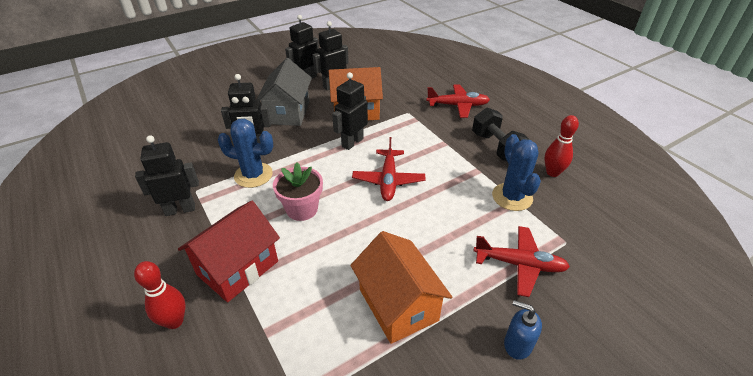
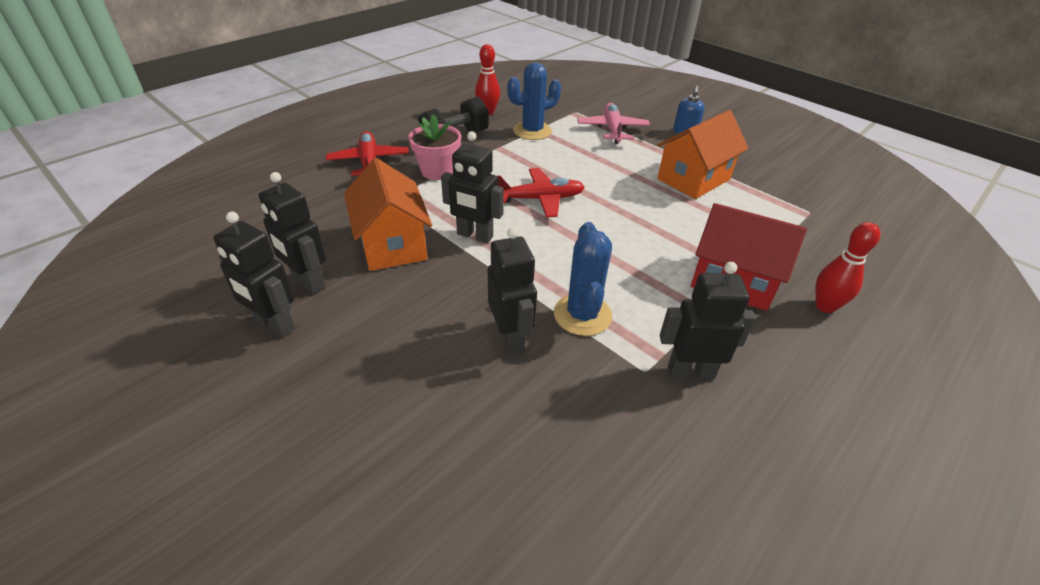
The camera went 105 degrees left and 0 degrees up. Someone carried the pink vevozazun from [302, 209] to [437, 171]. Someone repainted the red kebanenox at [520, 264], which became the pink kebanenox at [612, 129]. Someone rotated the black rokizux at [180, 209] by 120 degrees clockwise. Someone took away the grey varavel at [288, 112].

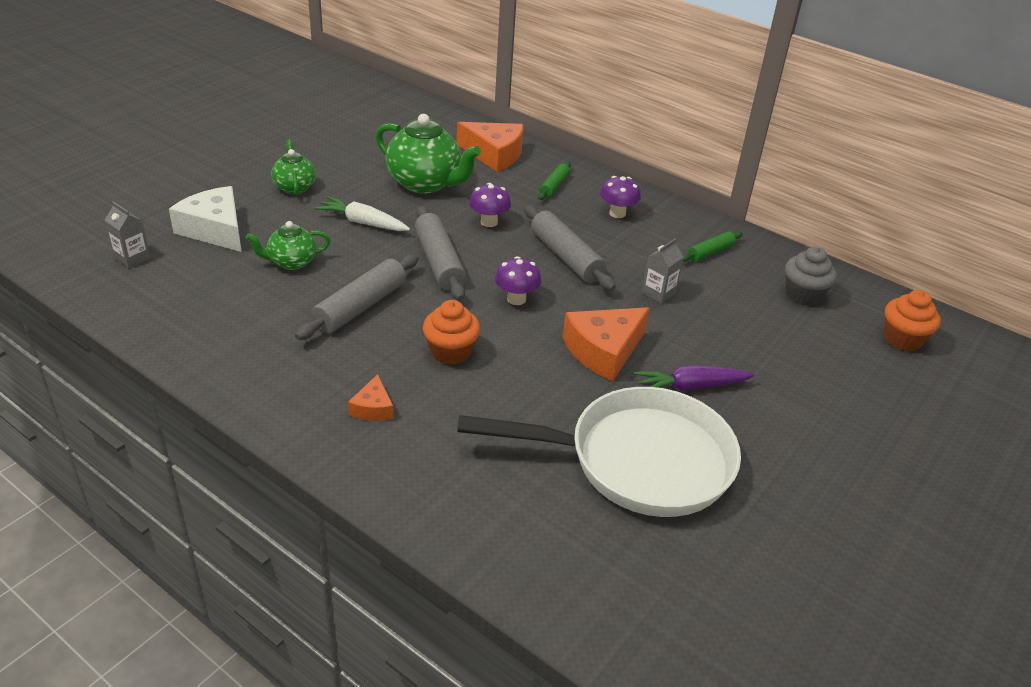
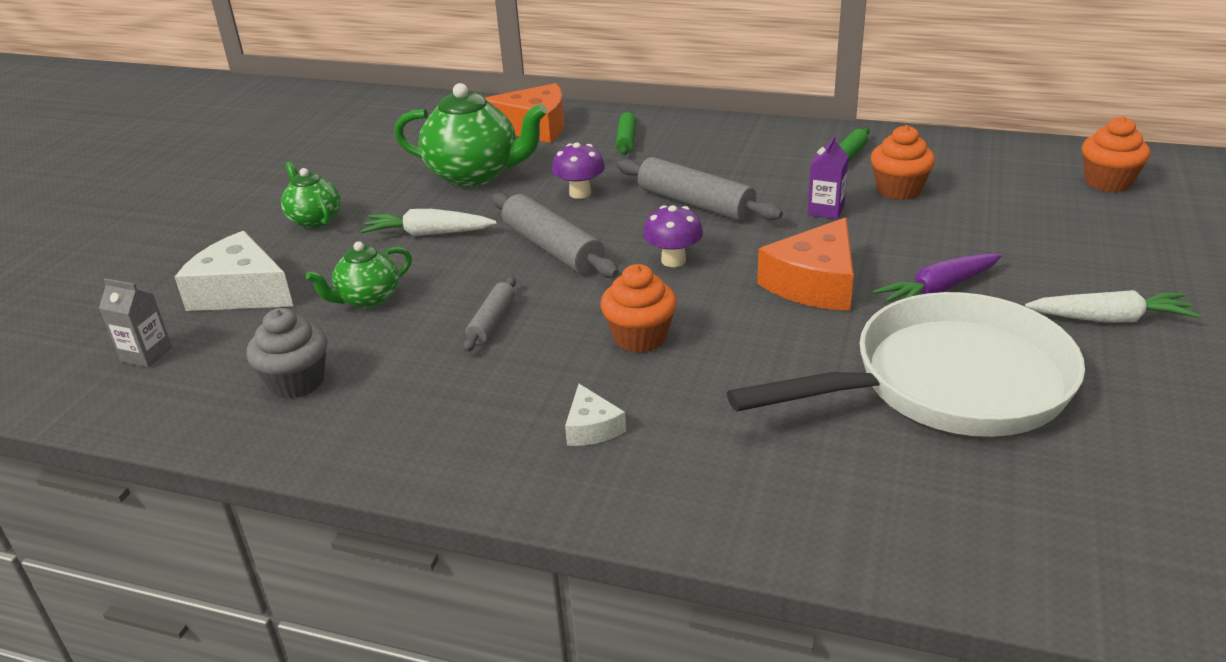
The camera went 15 degrees left and 5 degrees down. Someone carried the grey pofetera from [803, 295] to [296, 382]. Someone scaled the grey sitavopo at [360, 306] by 0.56. Someone repainted the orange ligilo at [373, 408], which became the white ligilo at [591, 427]. Someone repainted the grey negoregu at [658, 293], which became the purple negoregu at [825, 210]. Someone put down the orange pofetera at [899, 190]. Someone put down the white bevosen at [1109, 319]. Someone took away the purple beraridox at [617, 213].

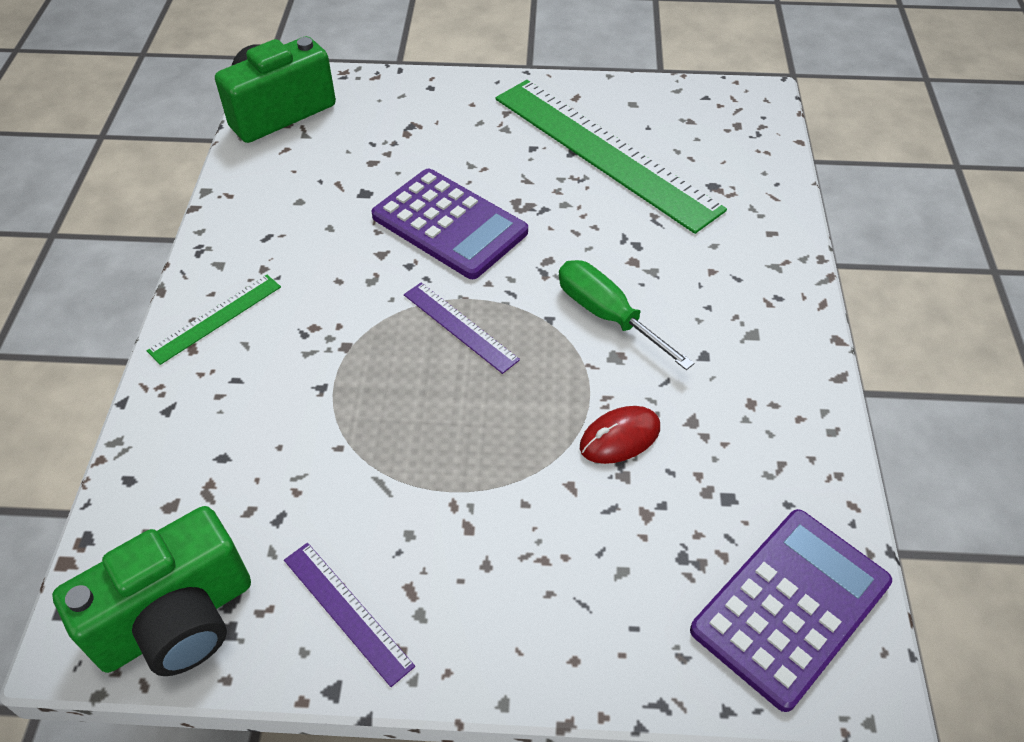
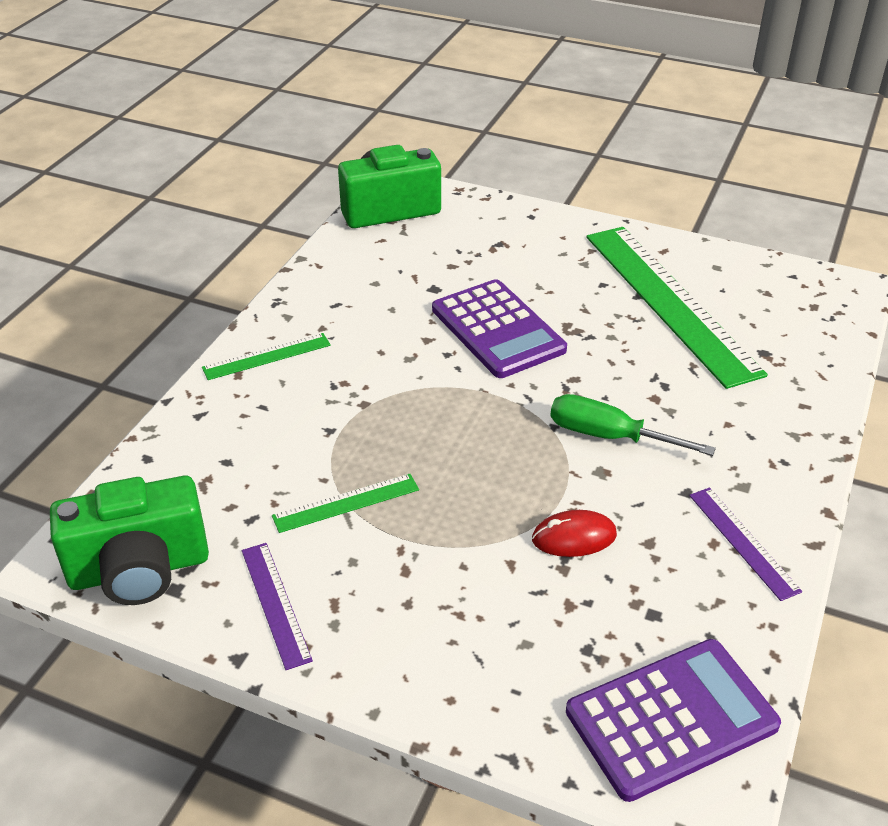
The camera went 20 degrees right and 10 degrees down. Someone put down the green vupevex at [346, 503]. Someone rotated the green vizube at [607, 315] by 45 degrees counterclockwise. Someone carried the purple vupevex from [460, 327] to [743, 542].

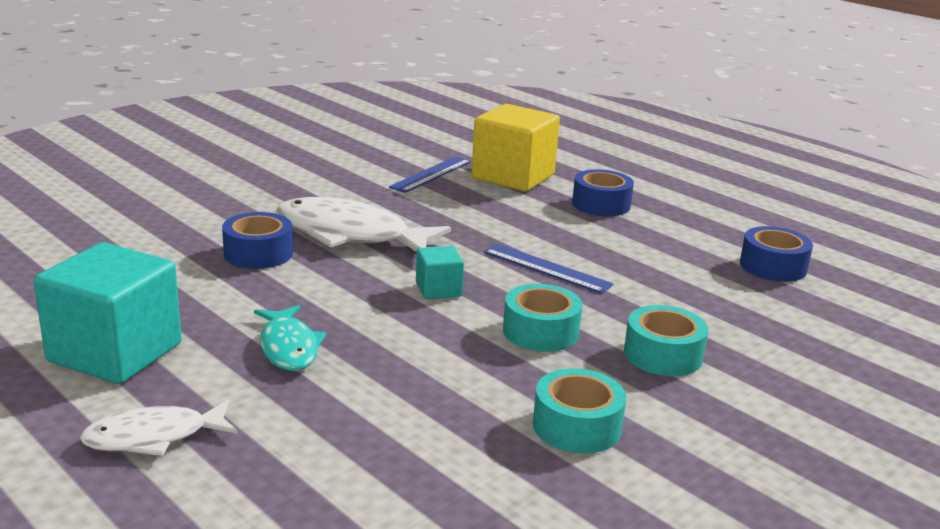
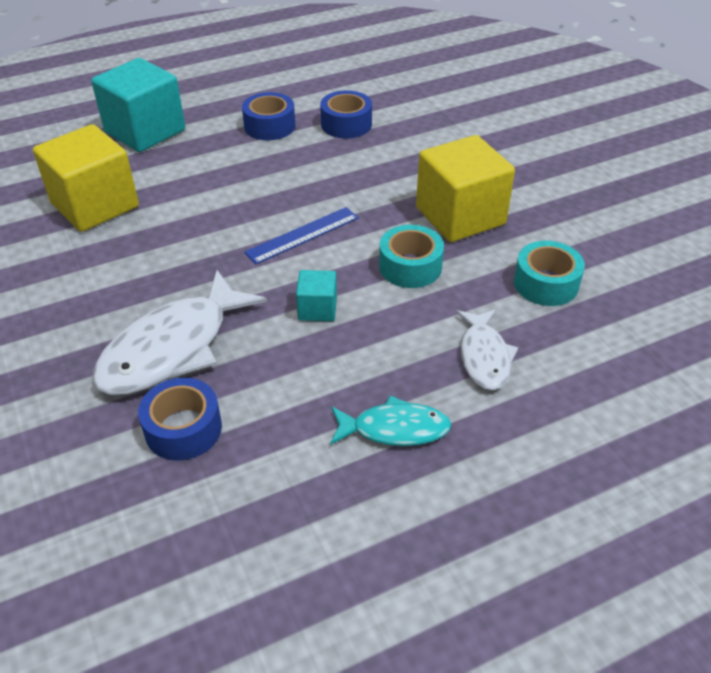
The camera went 70 degrees left and 20 degrees up. Someone carried the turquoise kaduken from [115, 352] to [145, 131]. Someone carried the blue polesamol from [601, 204] to [269, 126]. Someone swapped the turquoise polesamol at [663, 355] for the yellow kaduken at [460, 216]. Someone carried the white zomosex from [153, 437] to [484, 356]. Someone took away the blue vupevex at [431, 174].

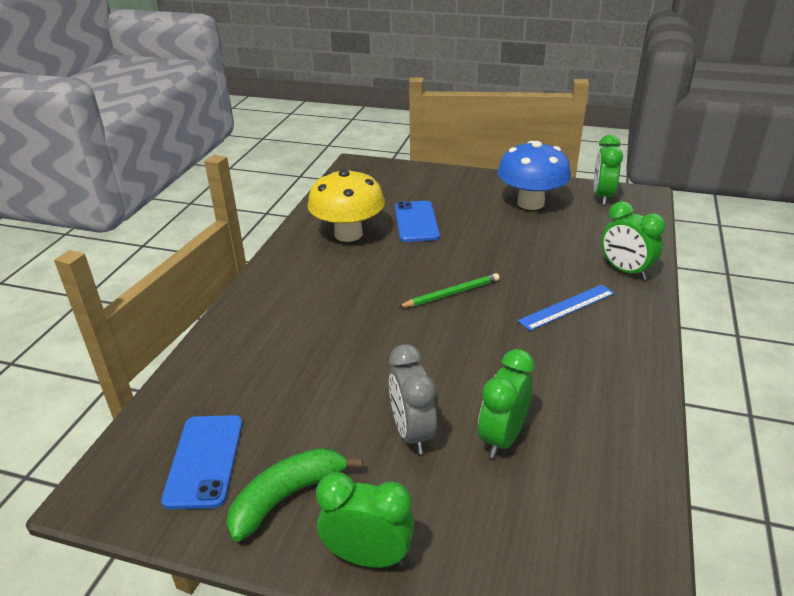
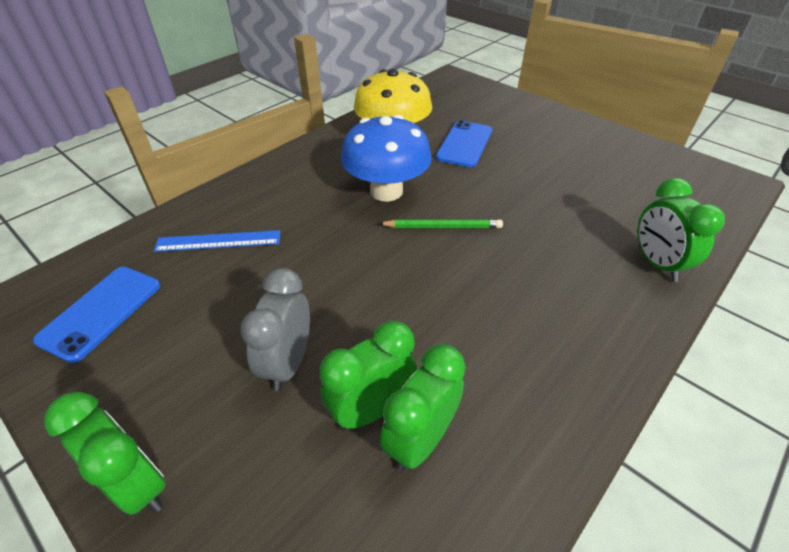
The camera went 25 degrees right and 10 degrees up. Someone carried the blue vupevex from [567, 307] to [218, 241]. Someone carried the blue beraridox from [530, 203] to [386, 191]. Someone carried the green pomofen from [602, 197] to [420, 440]. Someone took away the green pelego at [287, 496].

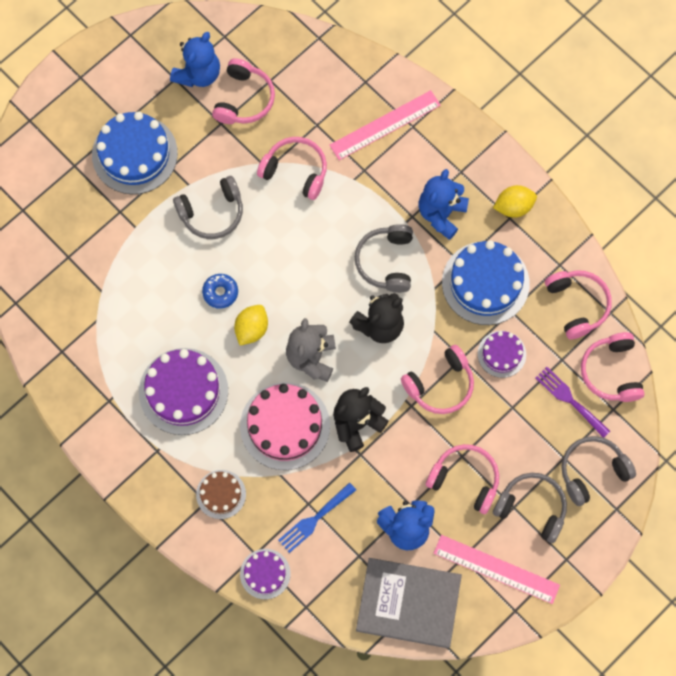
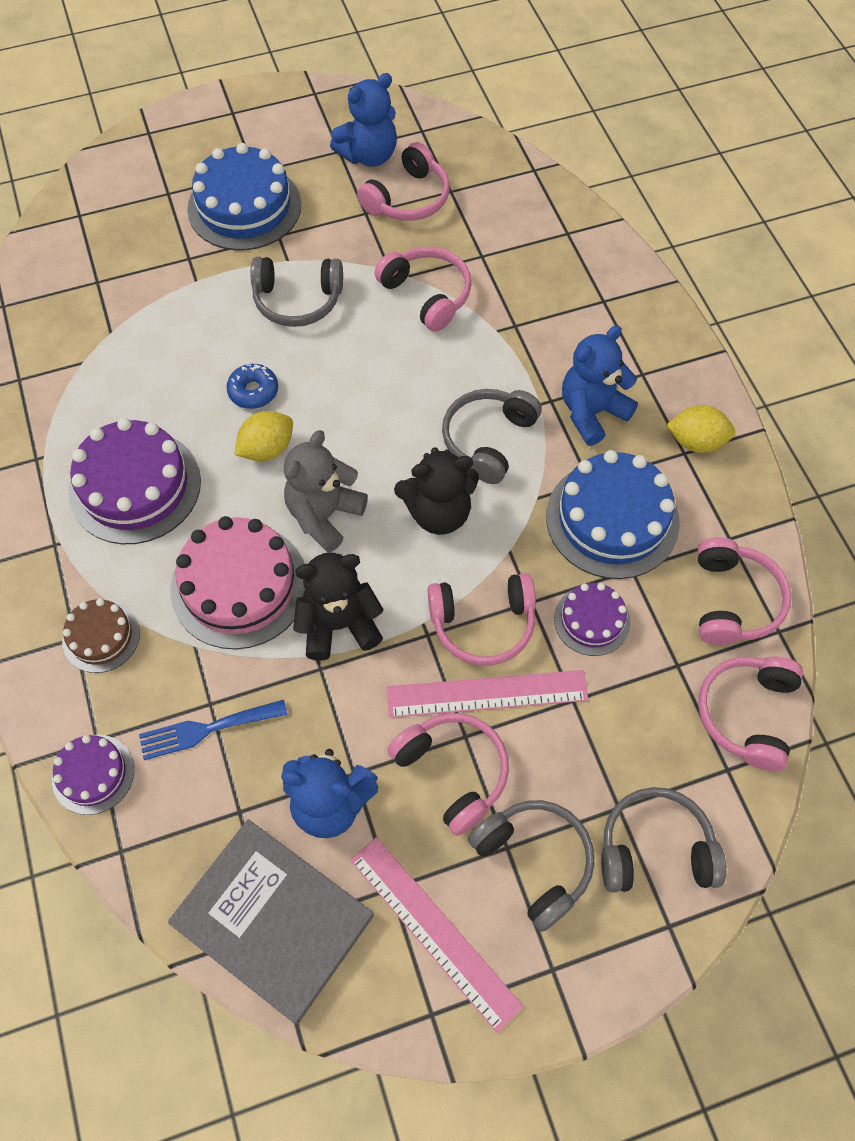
The camera went 25 degrees right and 10 degrees down. Someone carried the pink vupevex from [385, 125] to [487, 694]. Someone took away the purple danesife at [570, 400].

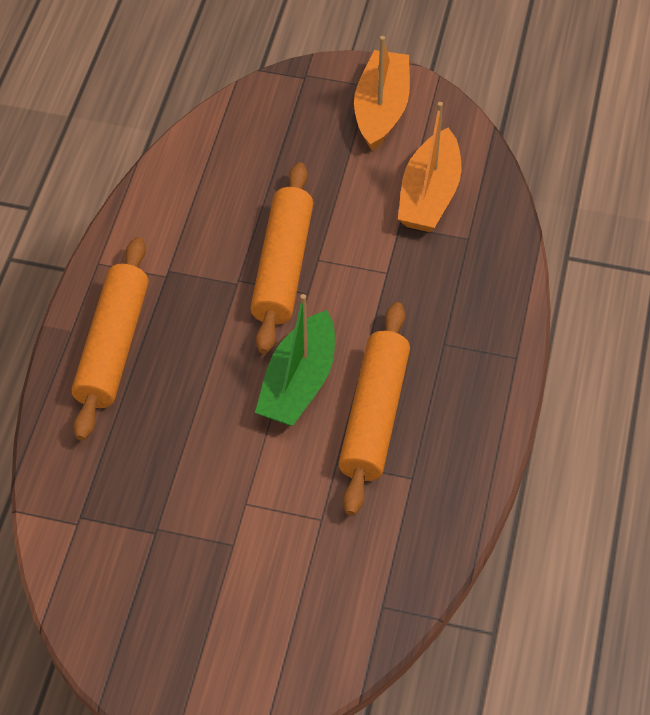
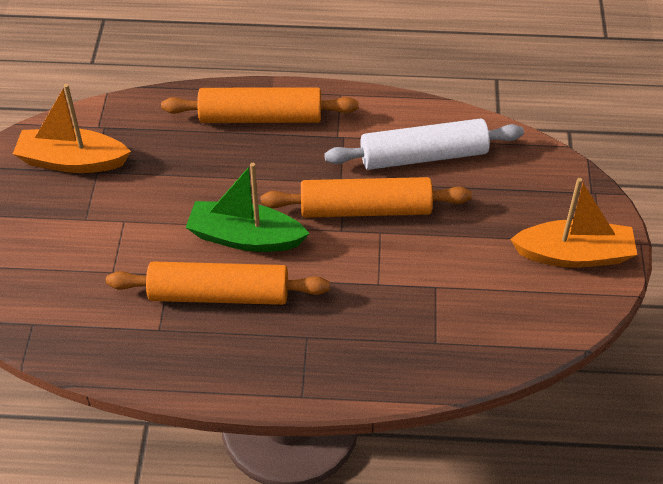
The camera went 80 degrees right and 5 degrees down. Someone carried the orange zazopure from [429, 195] to [72, 161]. Someone put down the white sitavopo at [423, 156].

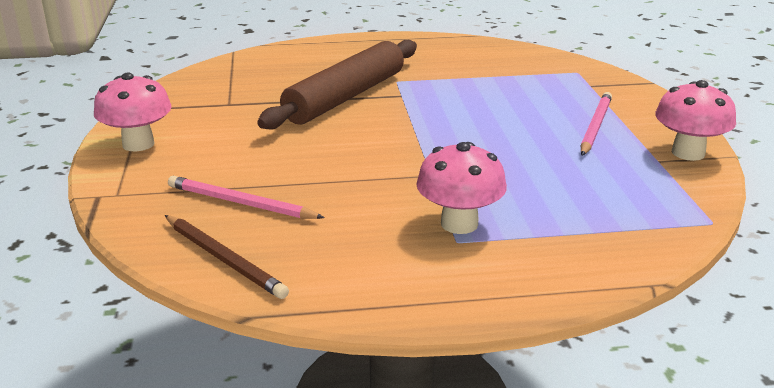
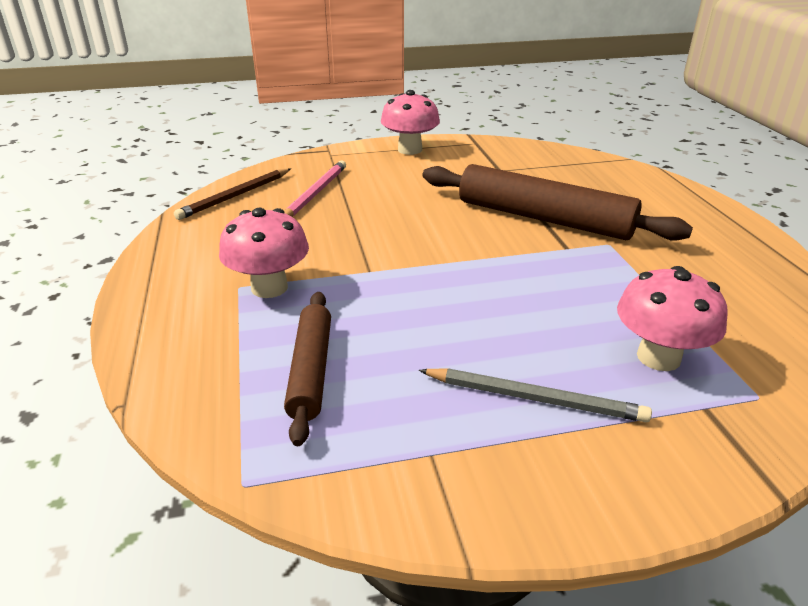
The camera went 85 degrees right and 5 degrees up. Someone put down the brown sitavopo at [311, 371]. Someone repainted the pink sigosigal at [595, 126], which became the grey sigosigal at [535, 398]. Someone carried the pink beraridox from [688, 153] to [658, 357].

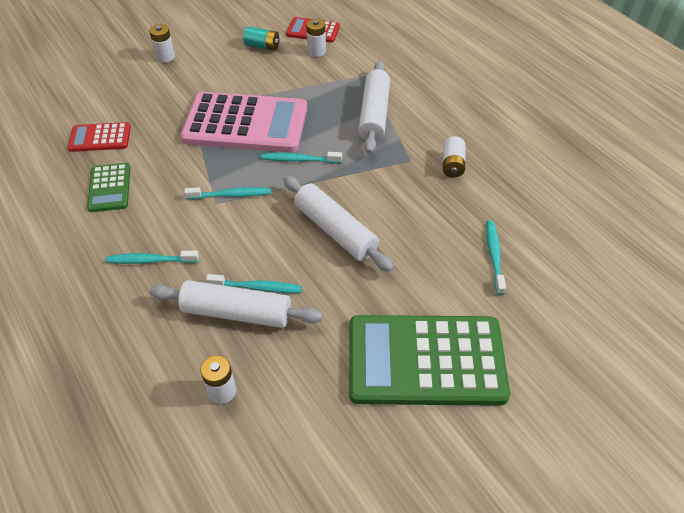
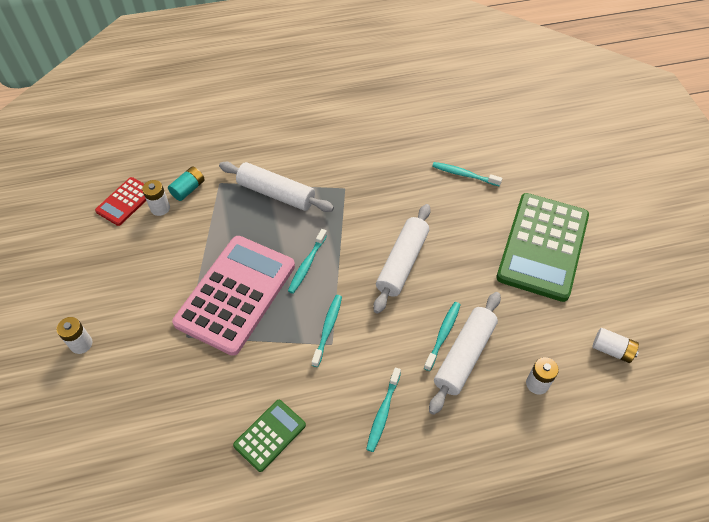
The camera went 70 degrees left and 5 degrees up. Someone carried the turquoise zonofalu from [262, 46] to [188, 189]. Someone rotated the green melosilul at [109, 188] by 60 degrees counterclockwise. Someone rotated the white sitavopo at [335, 230] by 45 degrees counterclockwise. Someone carried the white zonofalu from [452, 165] to [612, 350]. Someone took away the red melosilul at [100, 138].

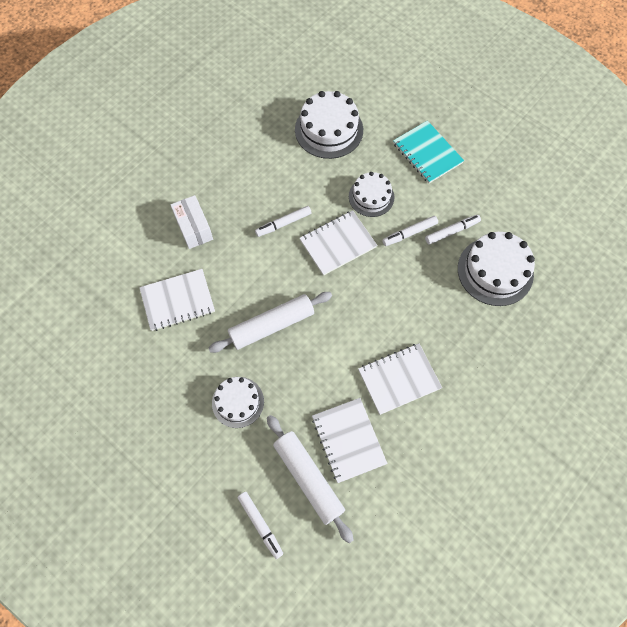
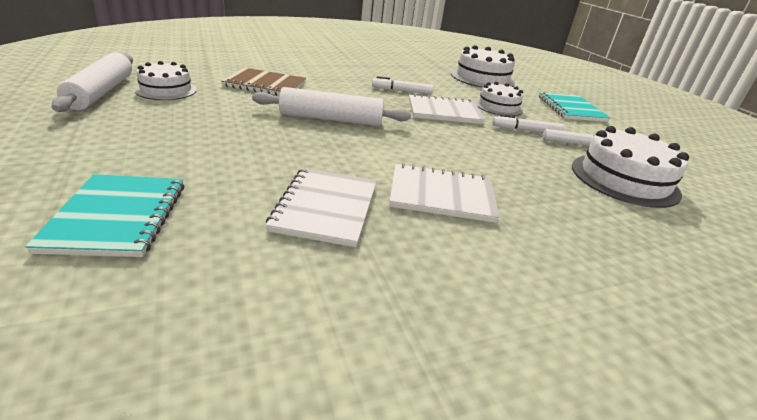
The camera went 25 degrees right and 35 degrees down. Someone swapped the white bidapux at [260, 524] for the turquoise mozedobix at [117, 216]. Someone carried the white sitavopo from [308, 478] to [101, 92]. Someone carried the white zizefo from [238, 402] to [166, 90]. Someone repainted the white mozedobix at [177, 301], which became the brown mozedobix at [265, 84]. Someone took away the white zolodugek at [194, 228].

